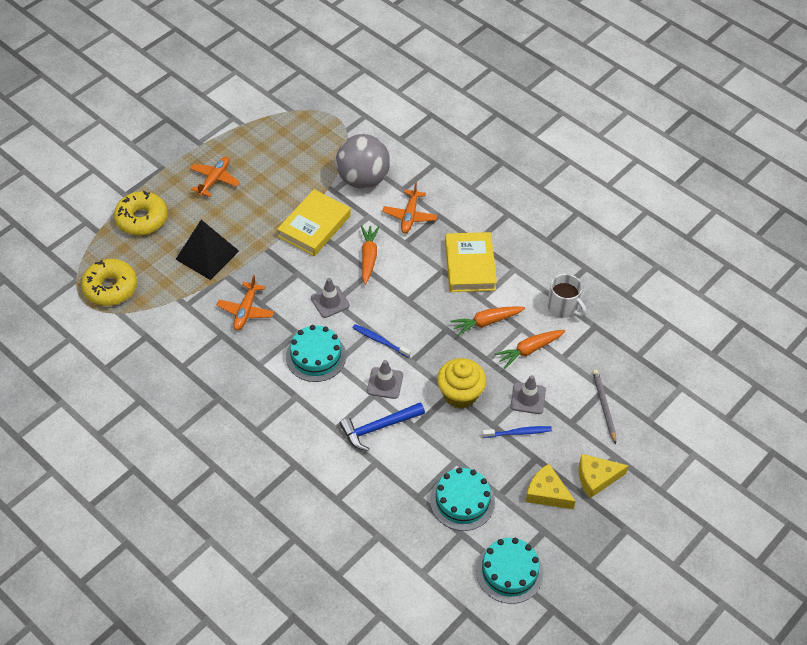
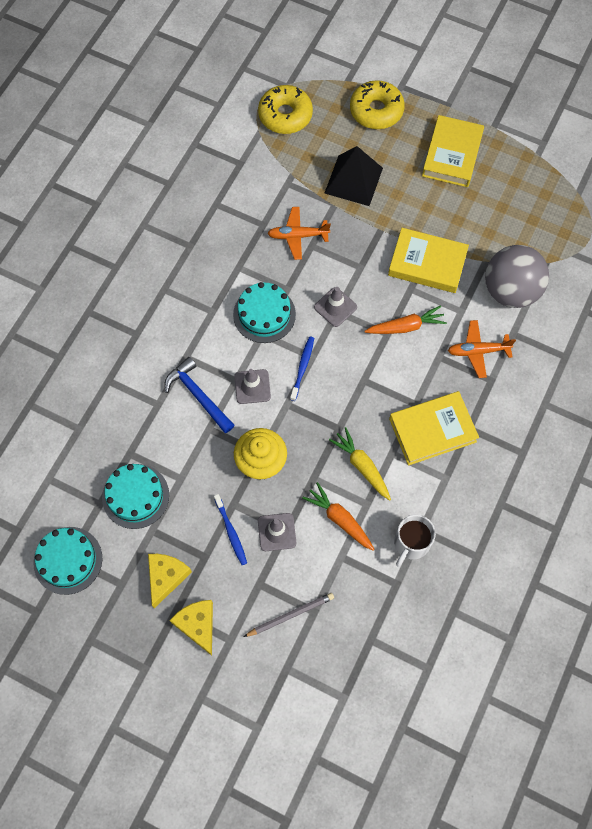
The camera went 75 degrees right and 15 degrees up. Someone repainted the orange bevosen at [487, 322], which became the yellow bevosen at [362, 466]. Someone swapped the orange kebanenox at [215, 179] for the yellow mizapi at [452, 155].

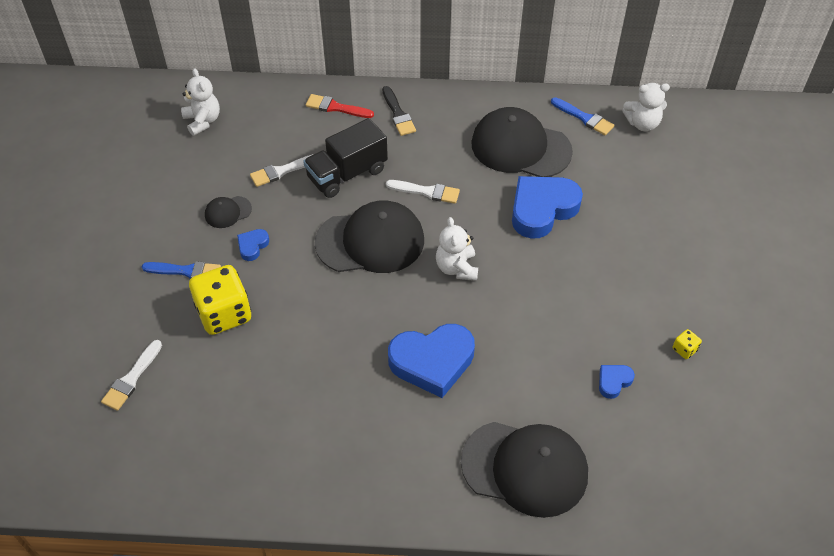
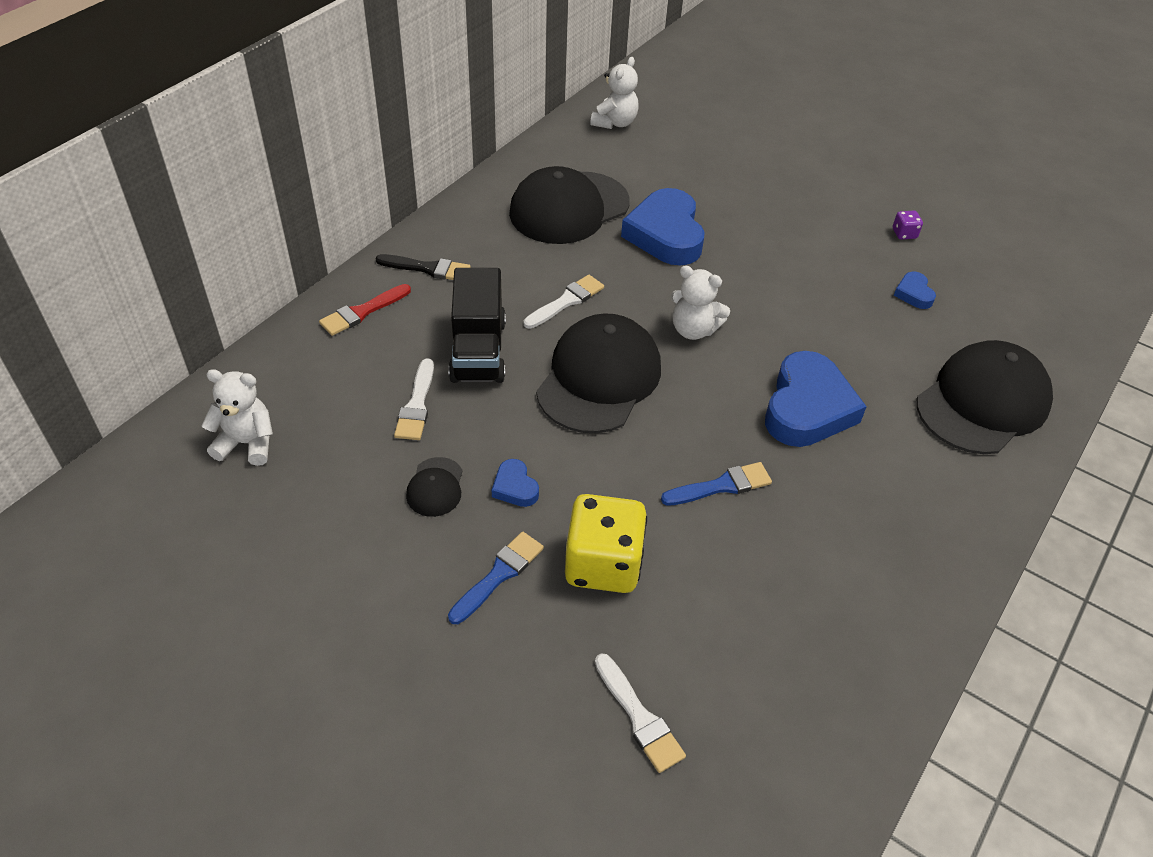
The camera went 60 degrees left and 5 degrees down. Someone carried the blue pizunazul from [584, 118] to [721, 486]. Someone repainted the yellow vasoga at [684, 349], which became the purple vasoga at [904, 234].

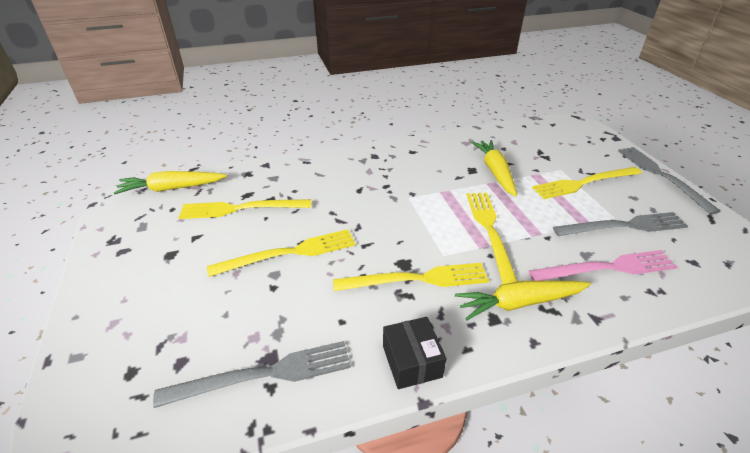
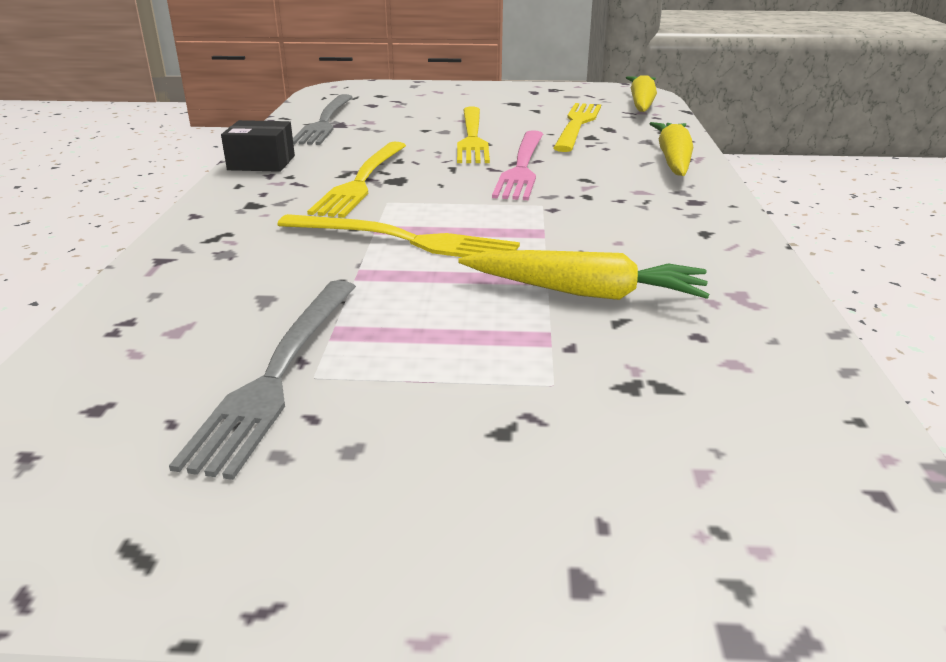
The camera went 110 degrees right and 10 degrees down. Someone carried the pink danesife from [607, 268] to [522, 167]. Someone carried the yellow bevosen from [519, 303] to [673, 159]. Someone took away the yellow danesife at [584, 183]. Someone took away the grey danesife at [661, 176].

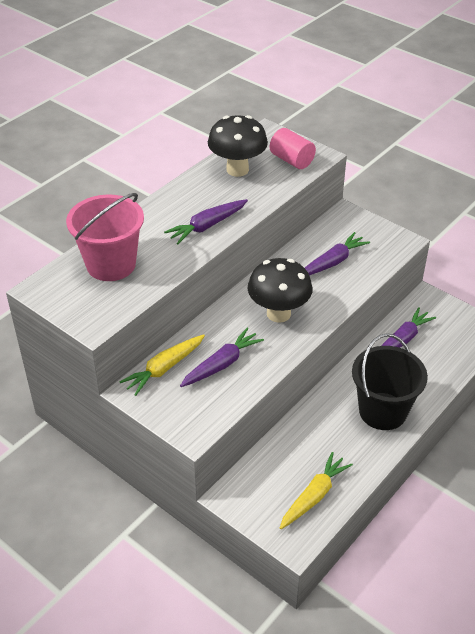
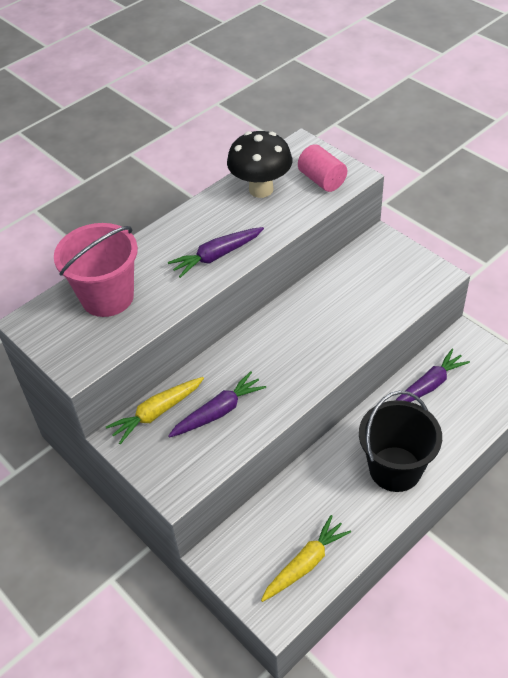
The camera went 10 degrees right and 5 degrees up. Someone took away the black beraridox at [278, 313]. Someone took away the purple bevosen at [332, 262].

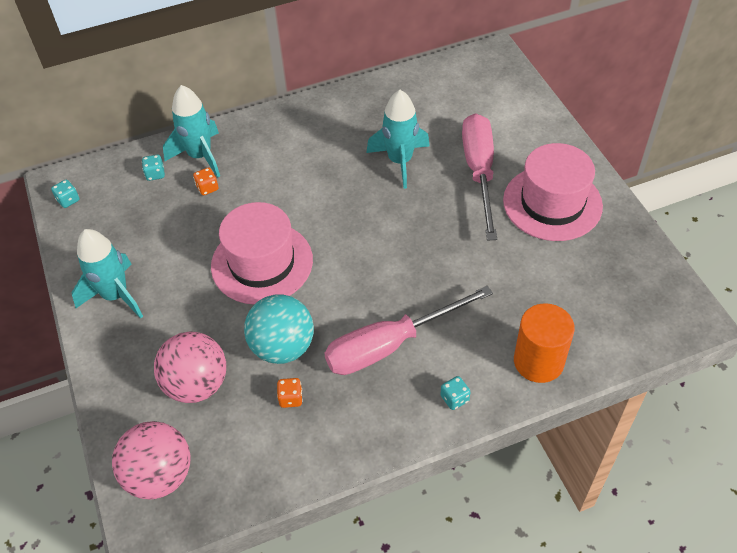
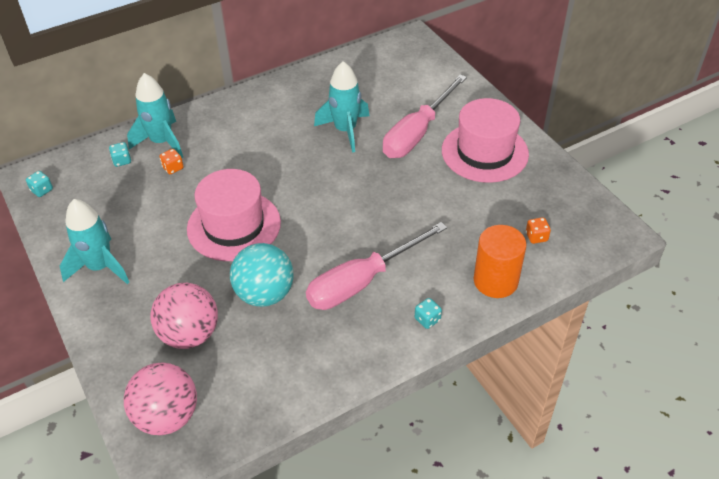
The camera went 10 degrees left and 5 degrees down. Someone rotated the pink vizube at [479, 172] by 135 degrees counterclockwise. Someone carried the orange vasoga from [291, 398] to [536, 237].

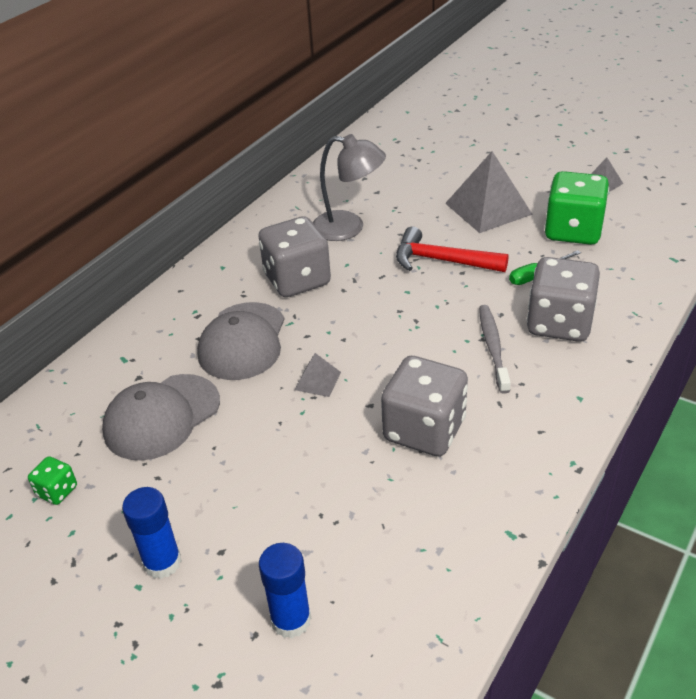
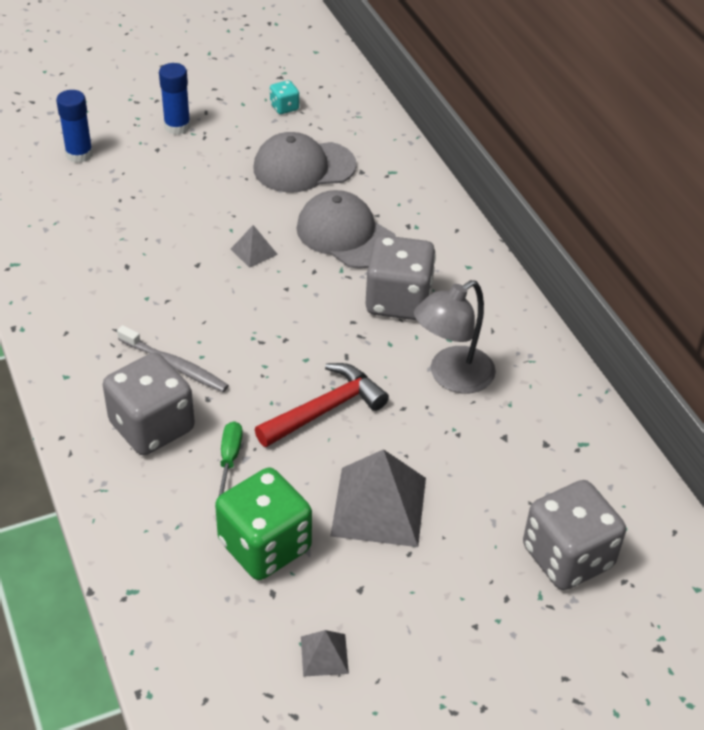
The camera went 120 degrees right and 5 degrees up. Someone rotated the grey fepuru at [161, 417] by 90 degrees counterclockwise. Someone repainted the green vasoga at [57, 491], which became the turquoise vasoga at [284, 107]. Someone carried the grey vasoga from [424, 430] to [567, 557].

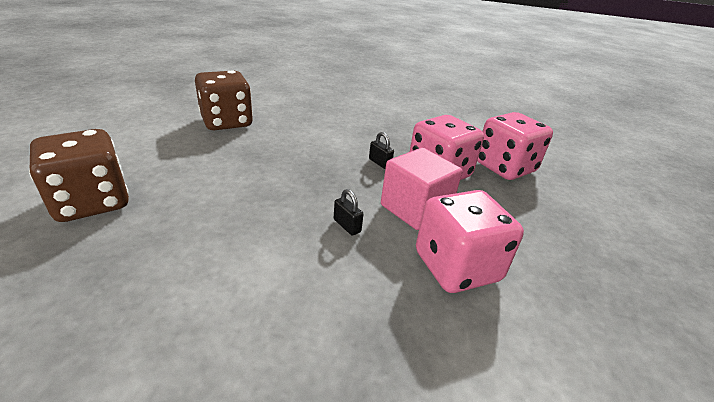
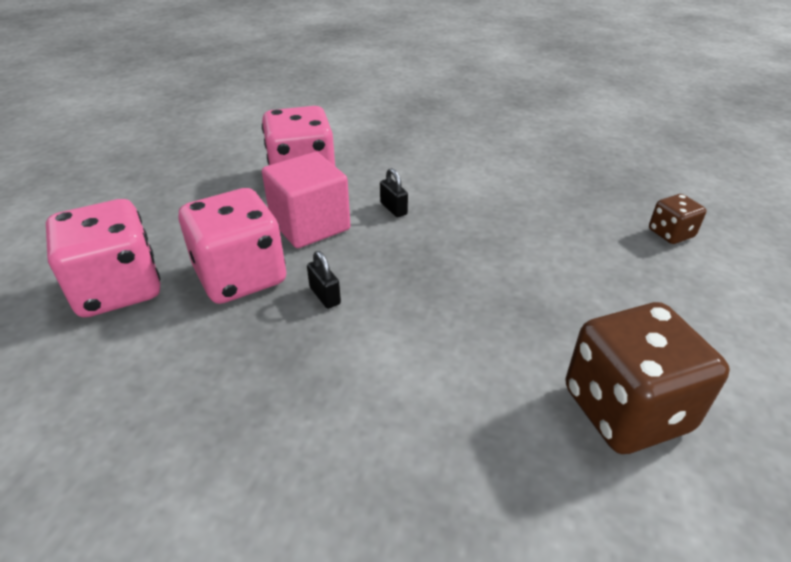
The camera went 170 degrees left and 5 degrees up. Someone scaled the brown vasoga at [92, 202] by 0.50.

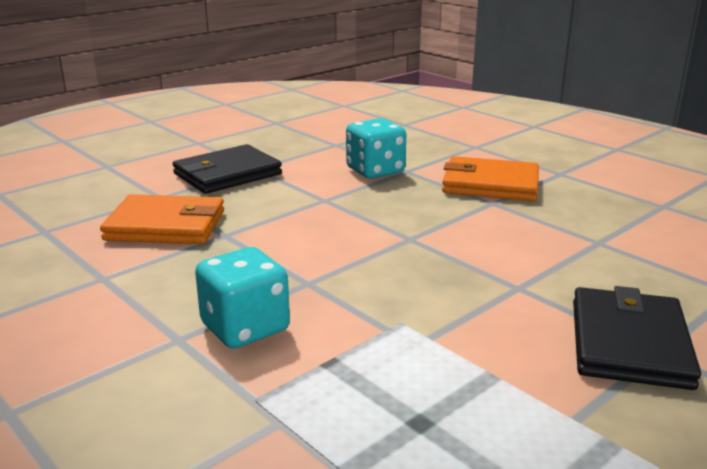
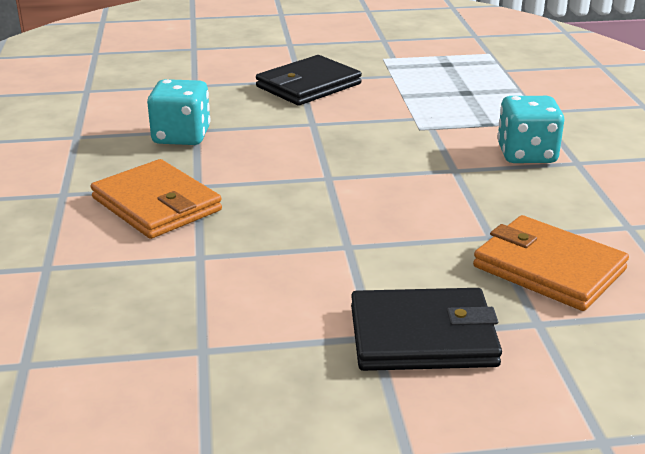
The camera went 145 degrees left and 5 degrees up. Someone carried the turquoise vasoga from [375, 171] to [181, 136].

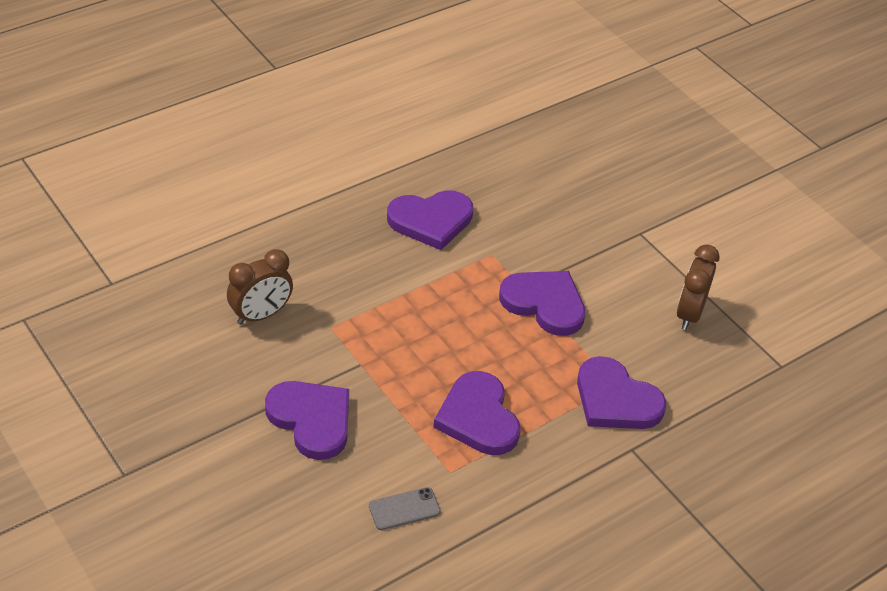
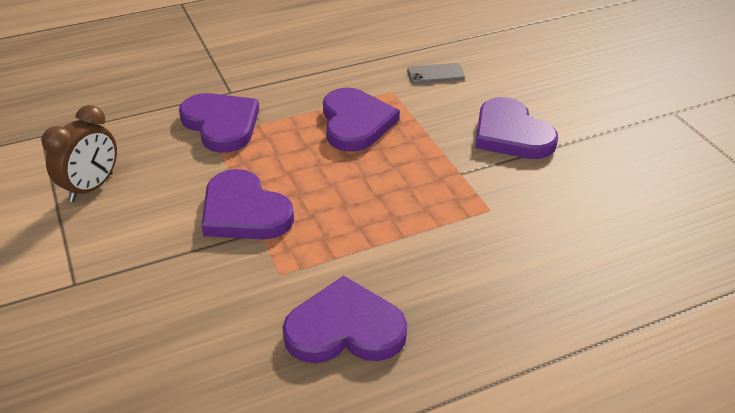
The camera went 165 degrees left and 5 degrees down. Someone took away the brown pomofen at [261, 315].

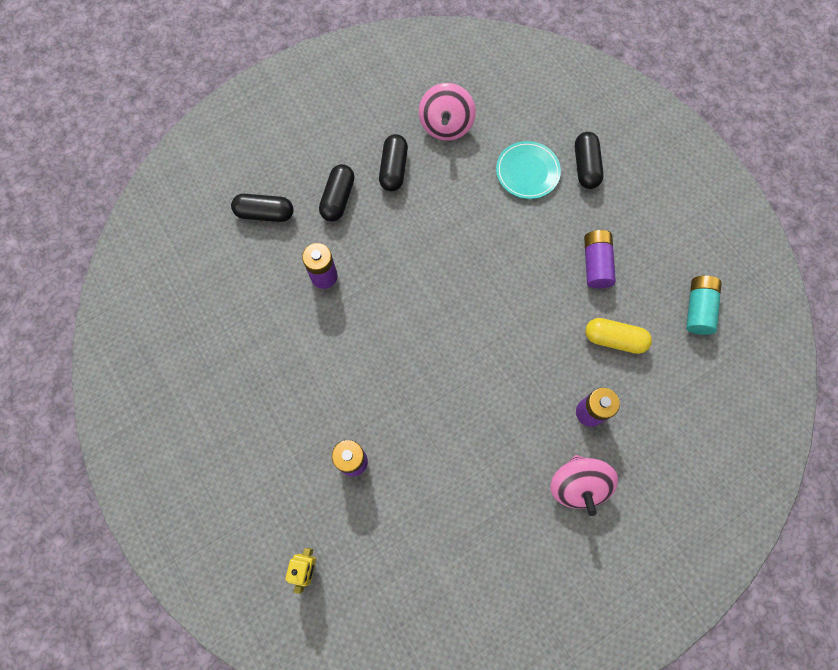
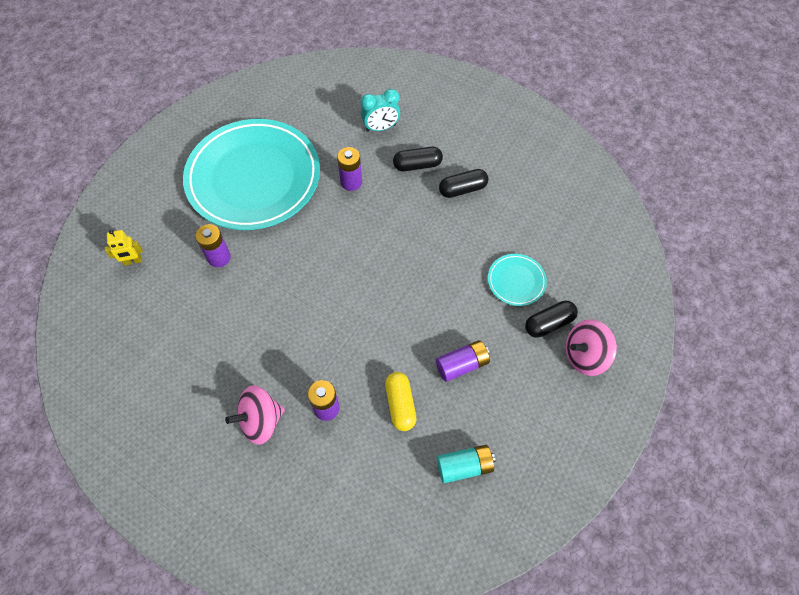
The camera went 65 degrees right and 10 degrees down. Someone put down the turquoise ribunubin at [254, 178]. Someone swapped the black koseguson at [265, 213] for the turquoise pomofen at [381, 128]. Someone carried the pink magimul from [446, 125] to [585, 355].

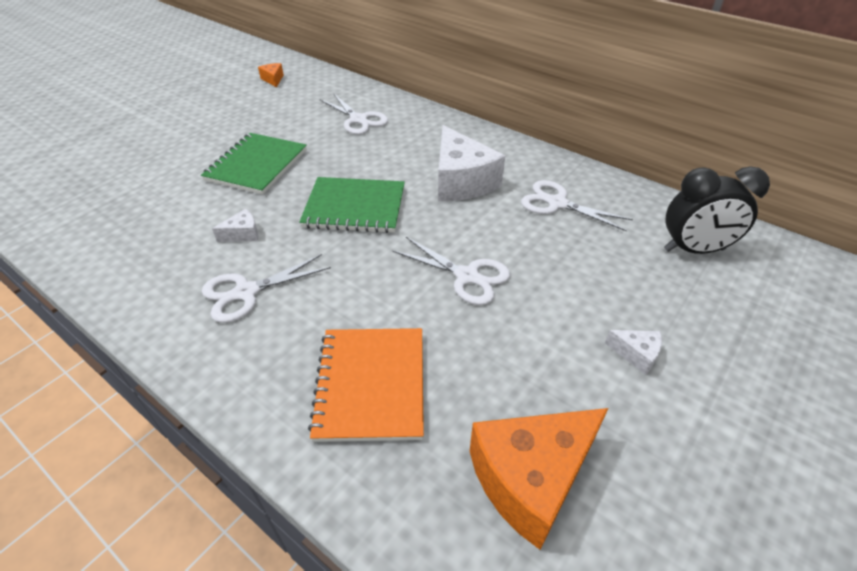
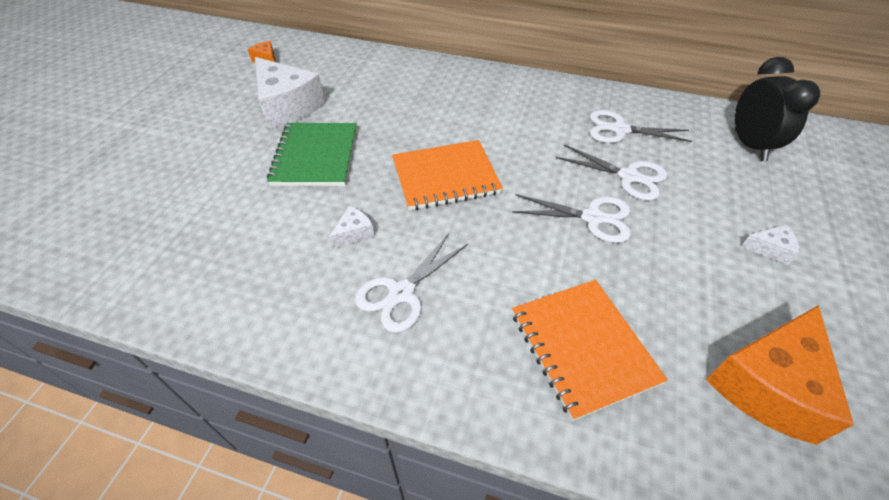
The camera went 20 degrees left and 5 degrees up. Someone carried the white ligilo from [461, 181] to [287, 106]. Someone repainted the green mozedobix at [354, 207], which became the orange mozedobix at [445, 177]. Someone carried the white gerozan from [359, 120] to [628, 176]. Someone rotated the black pomofen at [694, 250] by 75 degrees counterclockwise.

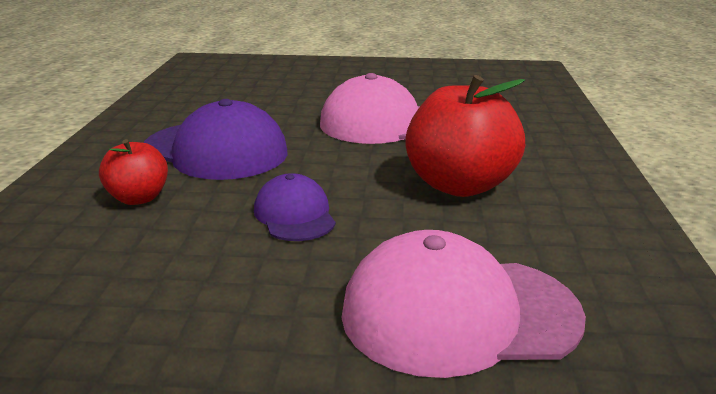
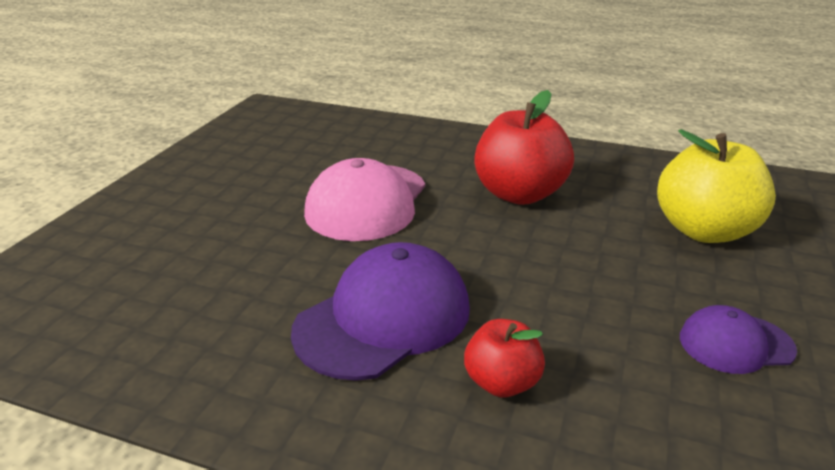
The camera went 75 degrees left and 5 degrees up. Someone swapped the pink fepuru at [458, 313] for the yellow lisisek at [704, 231]. Someone carried the purple fepuru from [294, 215] to [735, 344].

